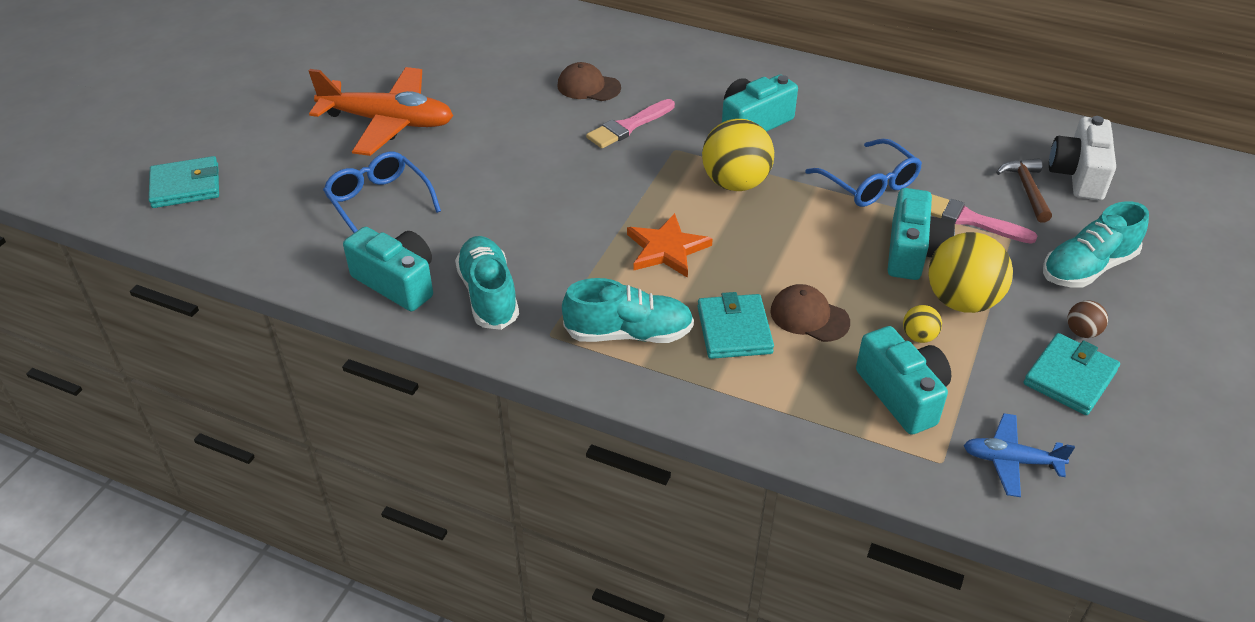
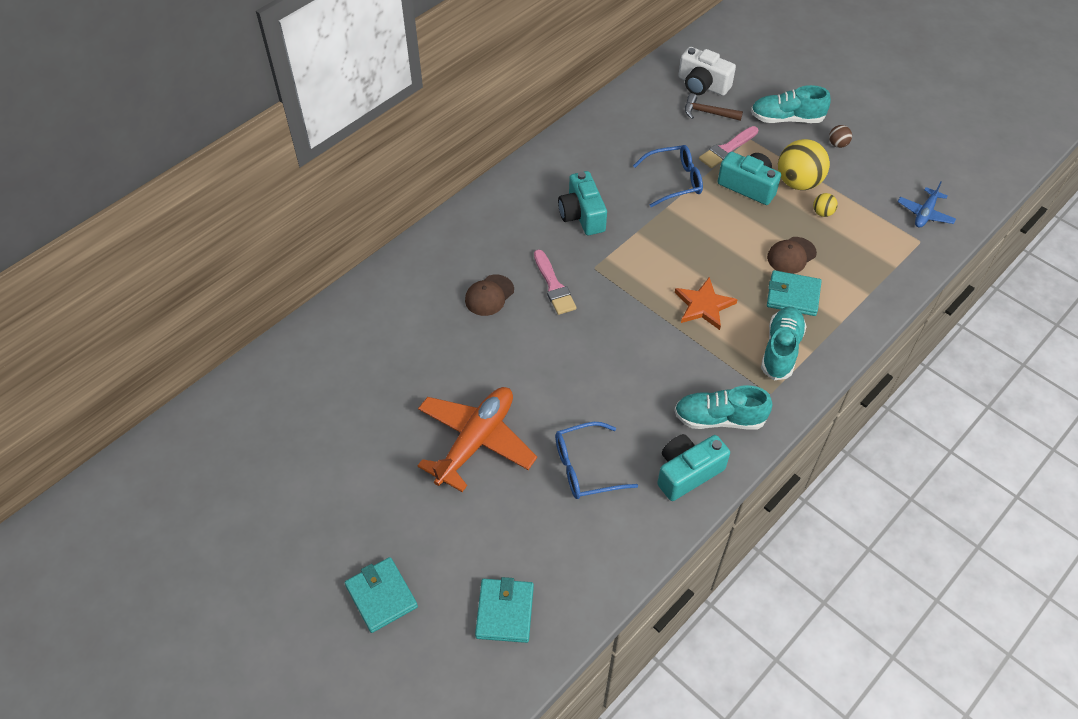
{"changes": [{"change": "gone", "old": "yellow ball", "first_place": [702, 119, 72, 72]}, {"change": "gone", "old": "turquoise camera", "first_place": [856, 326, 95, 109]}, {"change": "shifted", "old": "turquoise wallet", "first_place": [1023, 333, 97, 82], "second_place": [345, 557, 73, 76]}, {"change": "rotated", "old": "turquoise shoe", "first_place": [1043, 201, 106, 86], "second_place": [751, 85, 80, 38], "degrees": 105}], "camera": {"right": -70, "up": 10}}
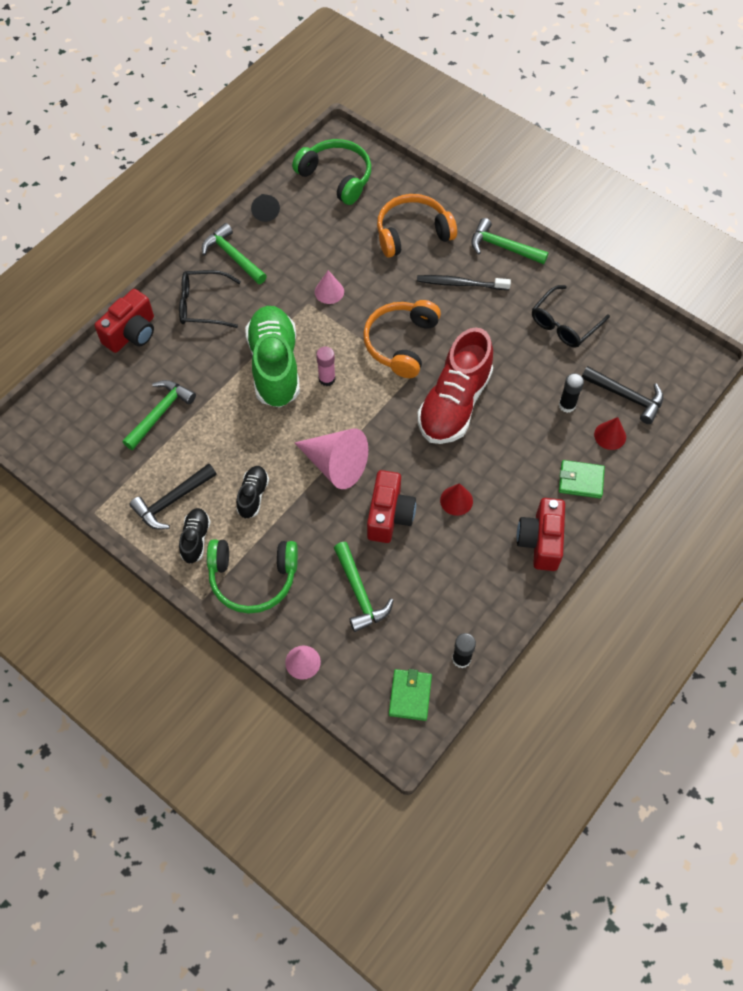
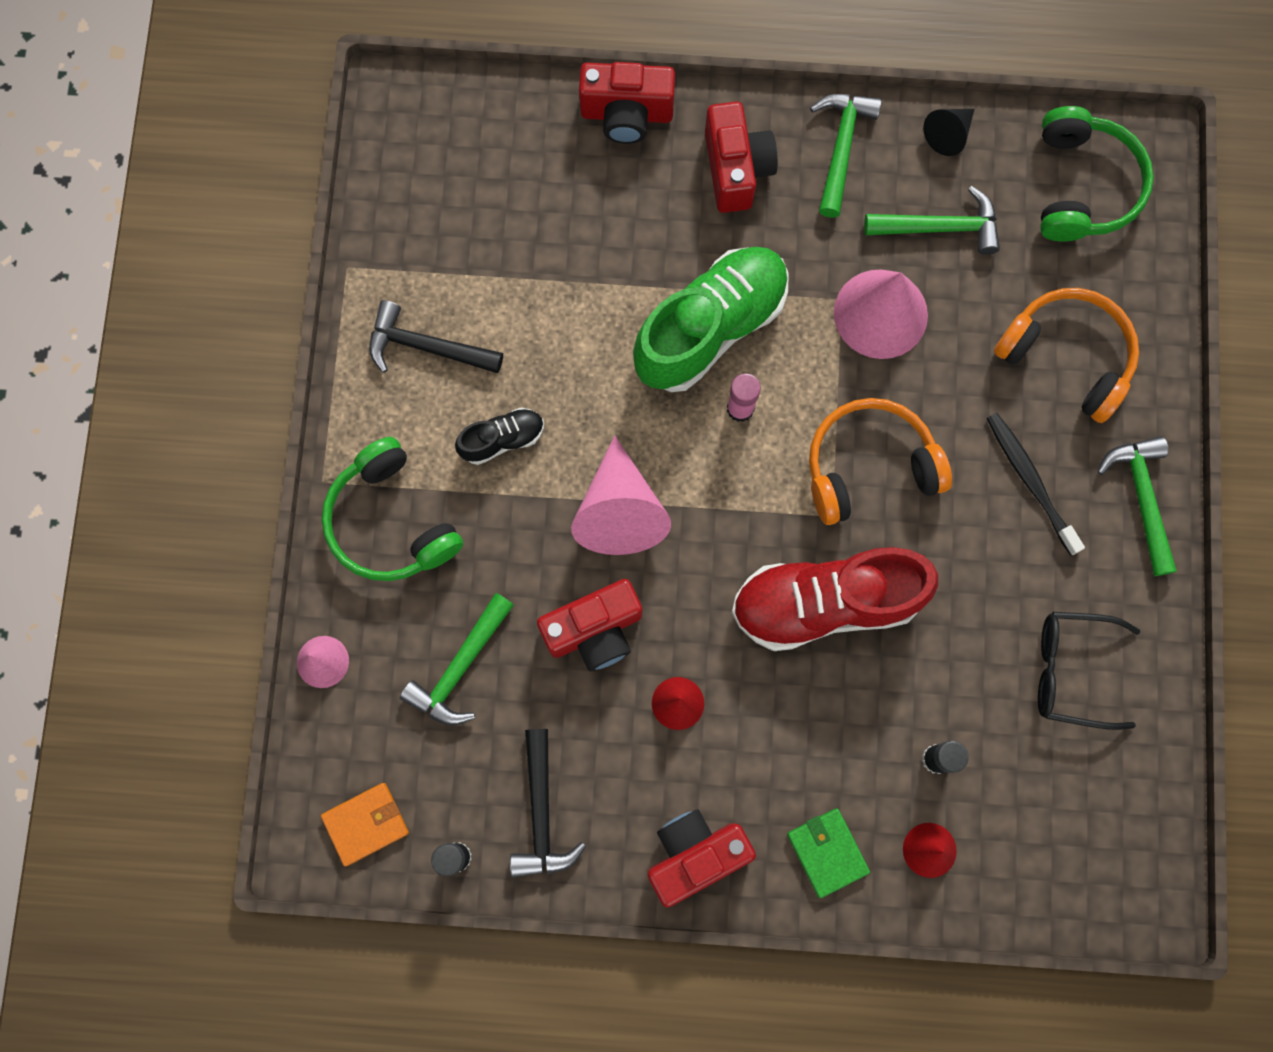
{"changes": [{"change": "gone", "old": "black shoe", "first_place": [179, 508, 32, 56]}, {"change": "shifted", "old": "green hammer", "first_place": [122, 380, 74, 70], "second_place": [864, 186, 136, 69]}, {"change": "shifted", "old": "black hammer", "first_place": [582, 366, 81, 58], "second_place": [510, 729, 76, 148]}, {"change": "swapped", "old": "black glasses", "new": "red camera", "first_place": [179, 270, 62, 58], "second_place": [705, 102, 73, 111]}, {"change": "repainted", "old": "green wallet", "new": "orange wallet", "first_place": [389, 669, 43, 52], "second_place": [321, 783, 88, 83]}, {"change": "scaled", "old": "pink cone", "first_place": [315, 270, 29, 34], "second_place": [834, 270, 94, 89], "factor": 1.89}], "camera": {"right": 55, "up": 15}}
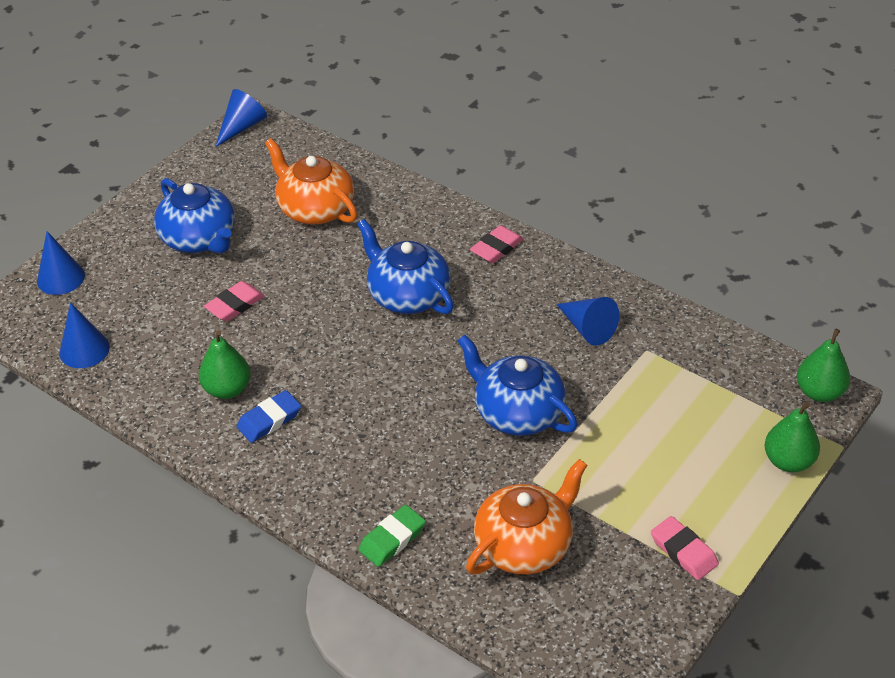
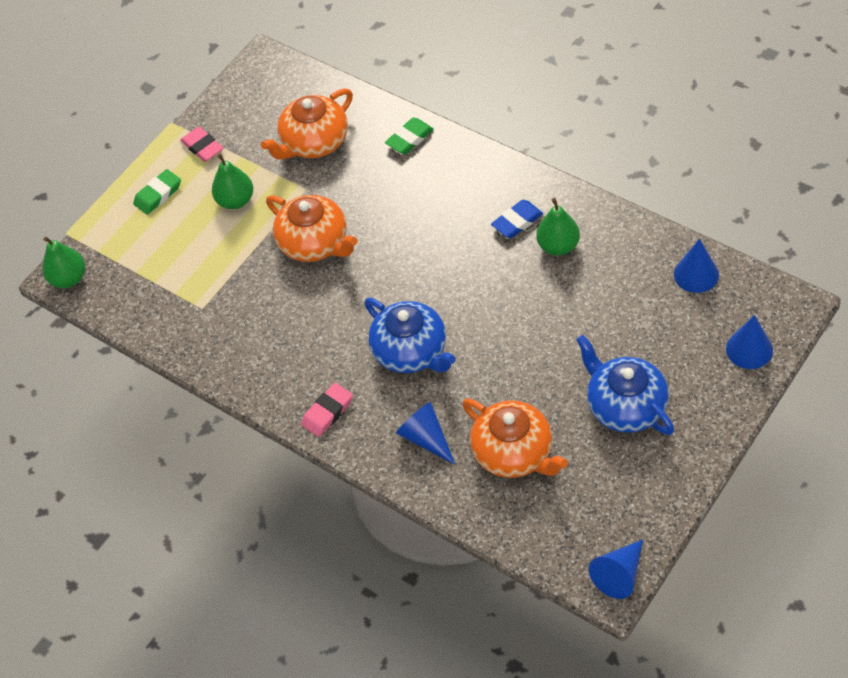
{"changes": [{"change": "gone", "old": "pink eraser", "first_place": [204, 281, 61, 40]}, {"change": "new", "new": "green eraser", "second_place": [133, 169, 48, 46]}, {"change": "shifted", "old": "blue cone", "first_place": [556, 297, 63, 49], "second_place": [396, 402, 59, 63]}, {"change": "shifted", "old": "green pear", "first_place": [765, 402, 55, 70], "second_place": [212, 153, 41, 56]}, {"change": "repainted", "old": "blue teapot", "new": "orange teapot", "first_place": [457, 335, 121, 101], "second_place": [266, 195, 92, 67]}], "camera": {"right": -175, "up": 10}}
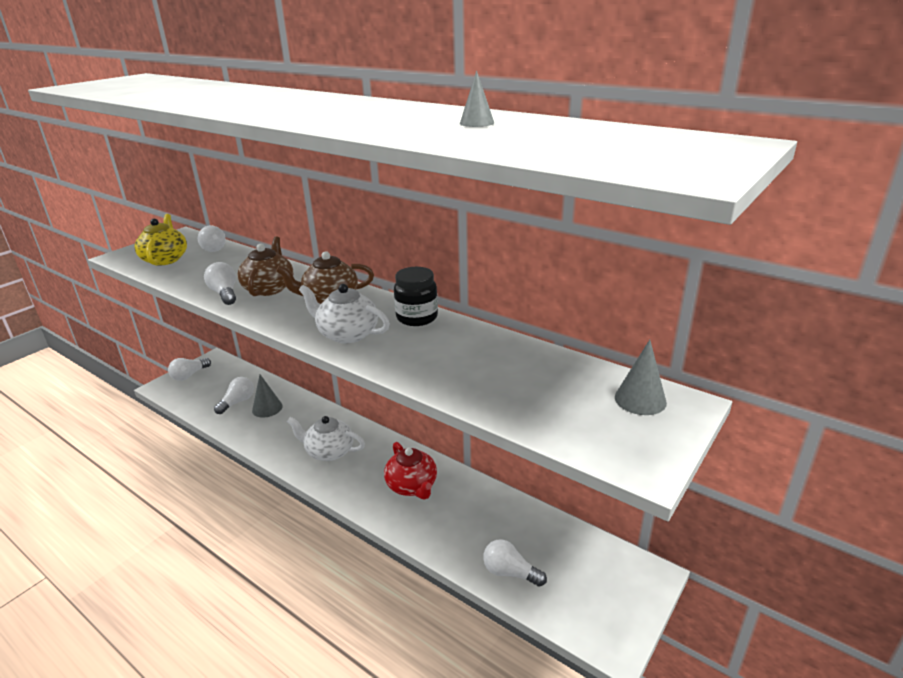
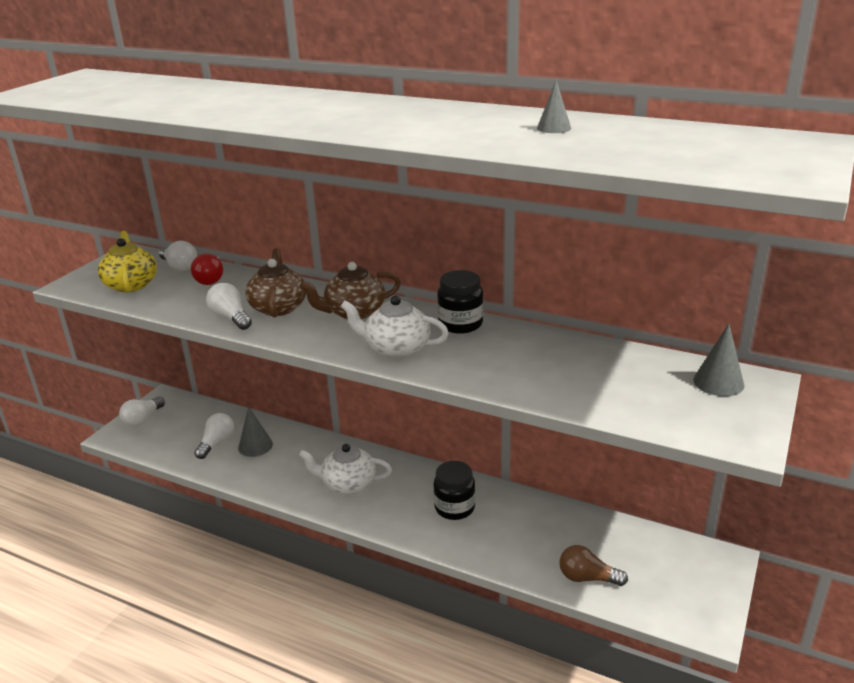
{"changes": [{"change": "new", "new": "red light bulb", "second_place": [191, 254, 32, 31]}, {"change": "swapped", "old": "red teapot", "new": "black jar", "first_place": [384, 442, 53, 58], "second_place": [433, 461, 42, 59]}, {"change": "repainted", "old": "white light bulb", "new": "brown light bulb", "first_place": [483, 539, 64, 48], "second_place": [559, 545, 69, 41]}], "camera": {"right": -10, "up": 0}}
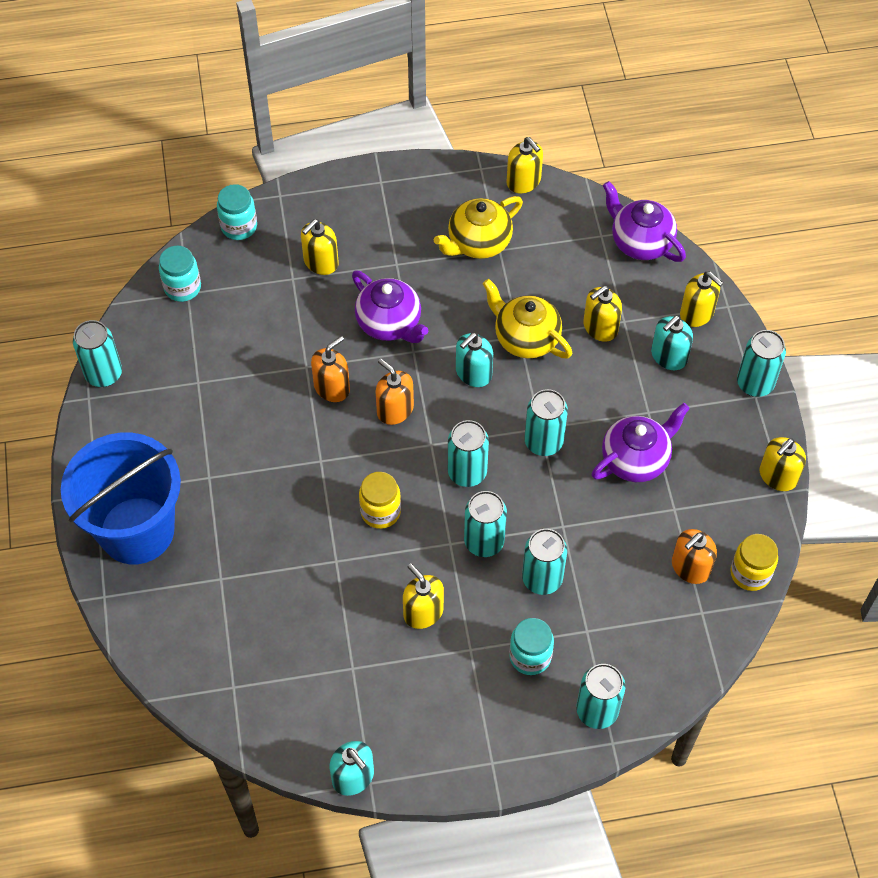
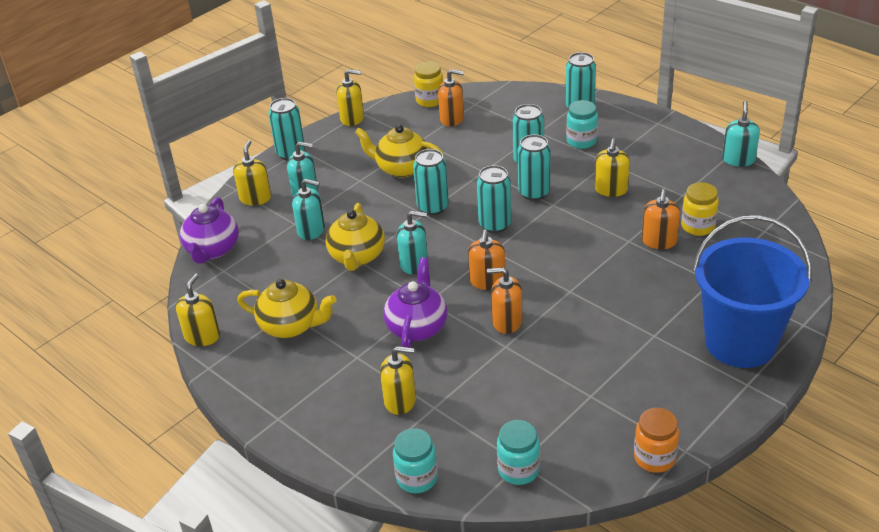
{"changes": [{"change": "new", "new": "orange soap dispenser", "second_place": [642, 189, 38, 60]}, {"change": "shifted", "old": "yellow jar", "first_place": [359, 472, 42, 57], "second_place": [681, 182, 38, 54]}, {"change": "swapped", "old": "turquoise can", "new": "orange jar", "first_place": [73, 320, 49, 67], "second_place": [634, 408, 45, 65]}, {"change": "repainted", "old": "yellow soap dispenser", "new": "turquoise soap dispenser", "first_place": [583, 286, 39, 56], "second_place": [292, 179, 33, 61]}, {"change": "repainted", "old": "purple teapot", "new": "yellow teapot", "first_place": [592, 403, 98, 79], "second_place": [355, 124, 89, 54]}], "camera": {"right": -125, "up": -20}}
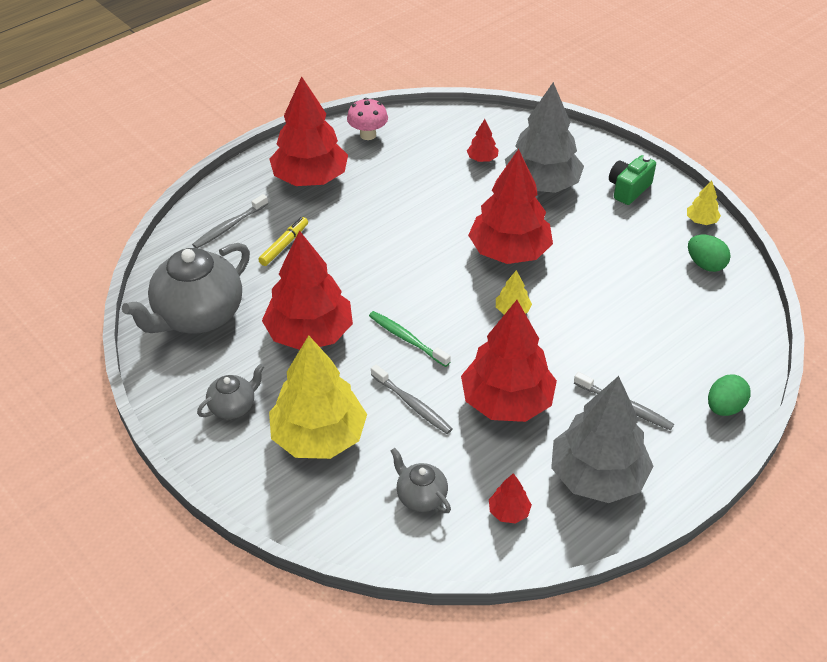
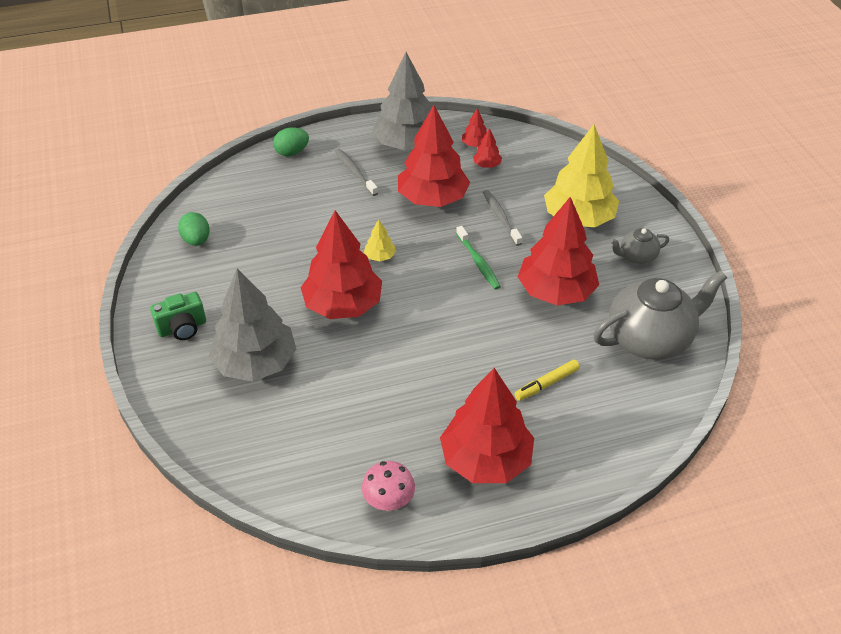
{"changes": [{"change": "gone", "old": "grey toothbrush", "first_place": [192, 194, 76, 54]}, {"change": "gone", "old": "grey teapot", "first_place": [391, 448, 60, 65]}, {"change": "gone", "old": "yellow tree", "first_place": [687, 180, 34, 45]}, {"change": "shifted", "old": "red tree", "first_place": [467, 119, 32, 43], "second_place": [473, 128, 29, 40]}], "camera": {"right": -155, "up": 0}}
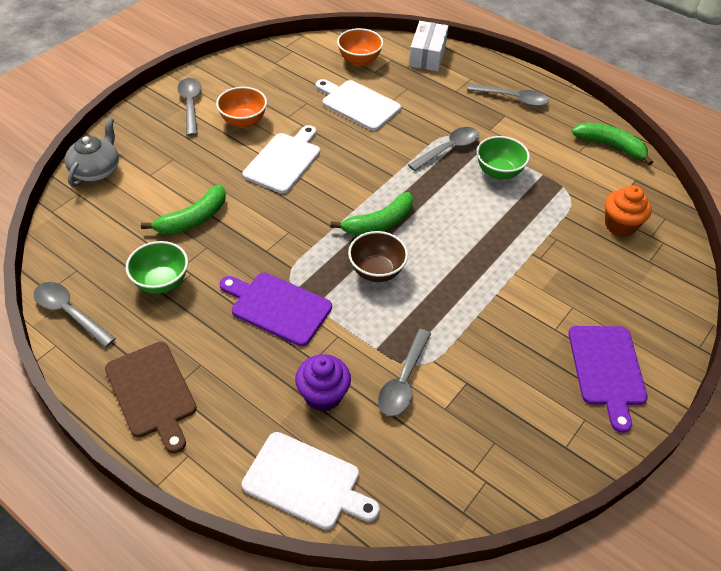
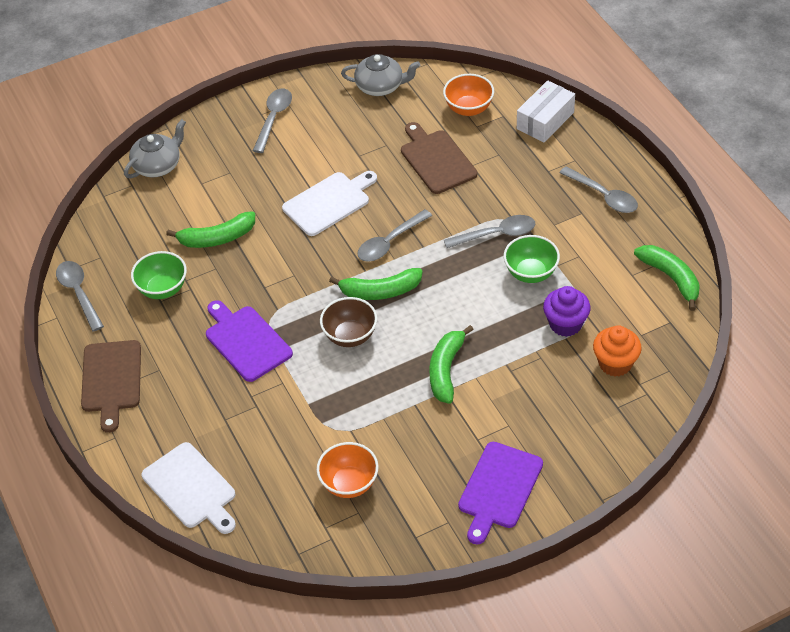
{"changes": [{"change": "new", "new": "grey teapot", "second_place": [341, 54, 79, 42]}, {"change": "new", "new": "green banana", "second_place": [429, 325, 45, 79]}, {"change": "shifted", "old": "orange bowl", "first_place": [216, 87, 51, 41], "second_place": [317, 442, 62, 56]}, {"change": "shifted", "old": "purple cupcake", "first_place": [295, 354, 56, 58], "second_place": [543, 286, 48, 51]}, {"change": "shifted", "old": "grey spoon", "first_place": [378, 329, 53, 88], "second_place": [357, 209, 75, 53]}, {"change": "repainted", "old": "white cutting board", "new": "brown cutting board", "first_place": [316, 79, 85, 52], "second_place": [401, 122, 76, 72]}], "camera": {"right": 30, "up": 0}}
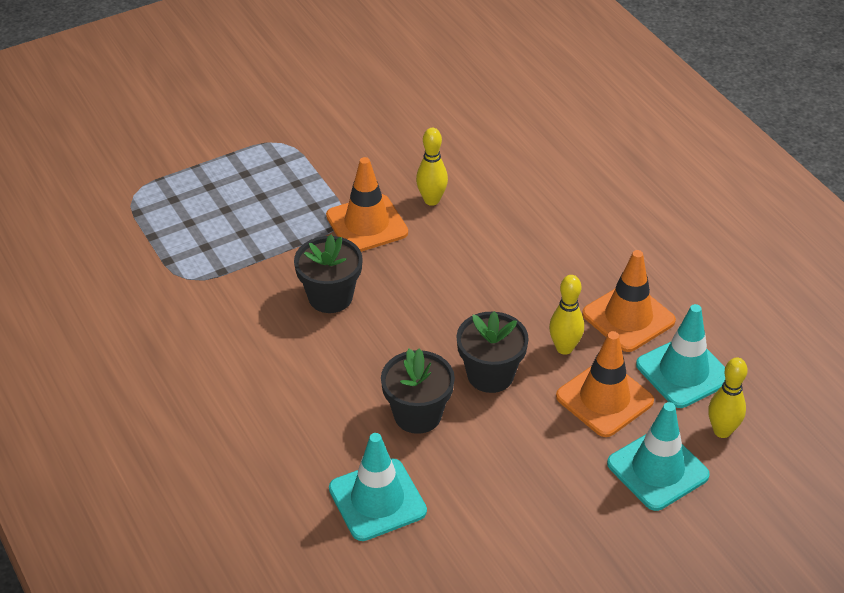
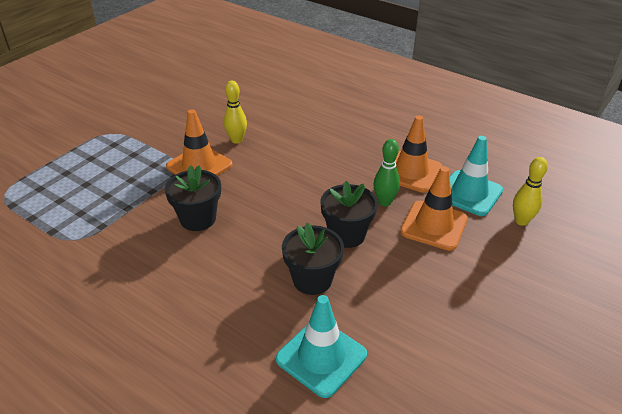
{"changes": [{"change": "gone", "old": "turquoise traffic cone", "first_place": [607, 402, 103, 109]}, {"change": "repainted", "old": "yellow bowling pin", "new": "green bowling pin", "first_place": [549, 275, 35, 80], "second_place": [373, 139, 27, 68]}], "camera": {"right": -25, "up": -5}}
